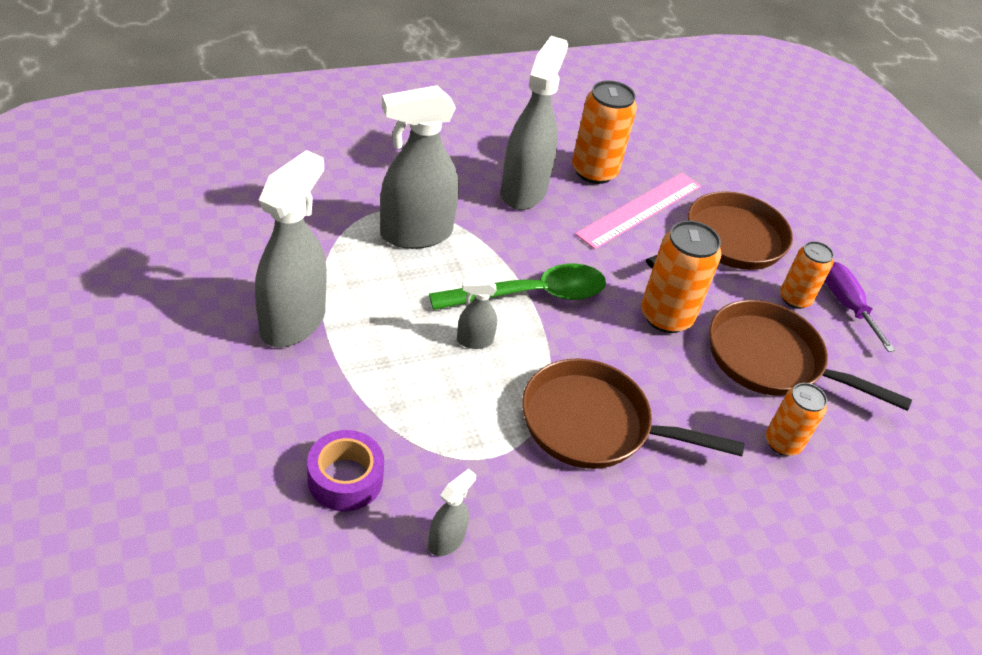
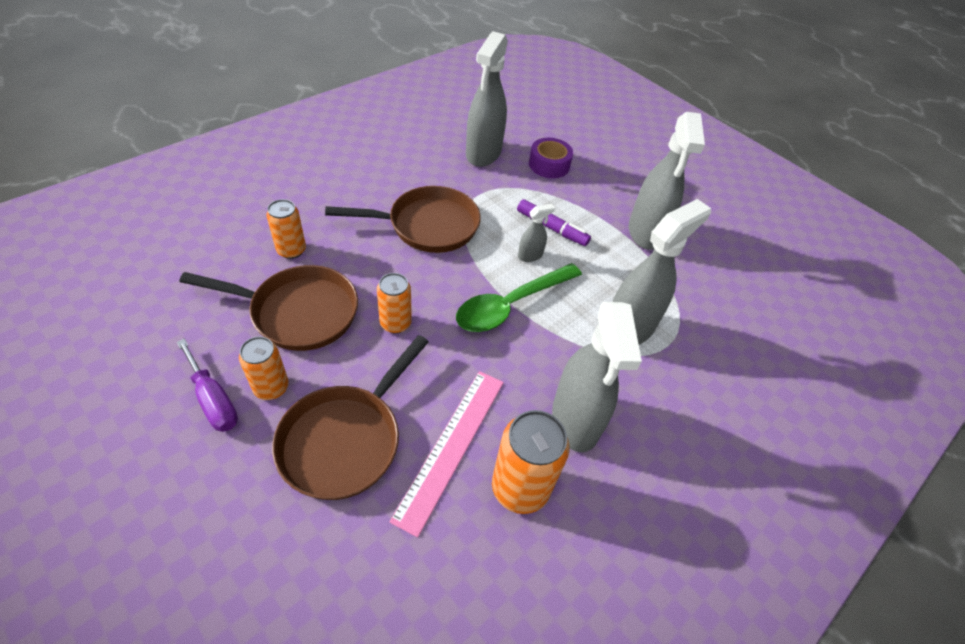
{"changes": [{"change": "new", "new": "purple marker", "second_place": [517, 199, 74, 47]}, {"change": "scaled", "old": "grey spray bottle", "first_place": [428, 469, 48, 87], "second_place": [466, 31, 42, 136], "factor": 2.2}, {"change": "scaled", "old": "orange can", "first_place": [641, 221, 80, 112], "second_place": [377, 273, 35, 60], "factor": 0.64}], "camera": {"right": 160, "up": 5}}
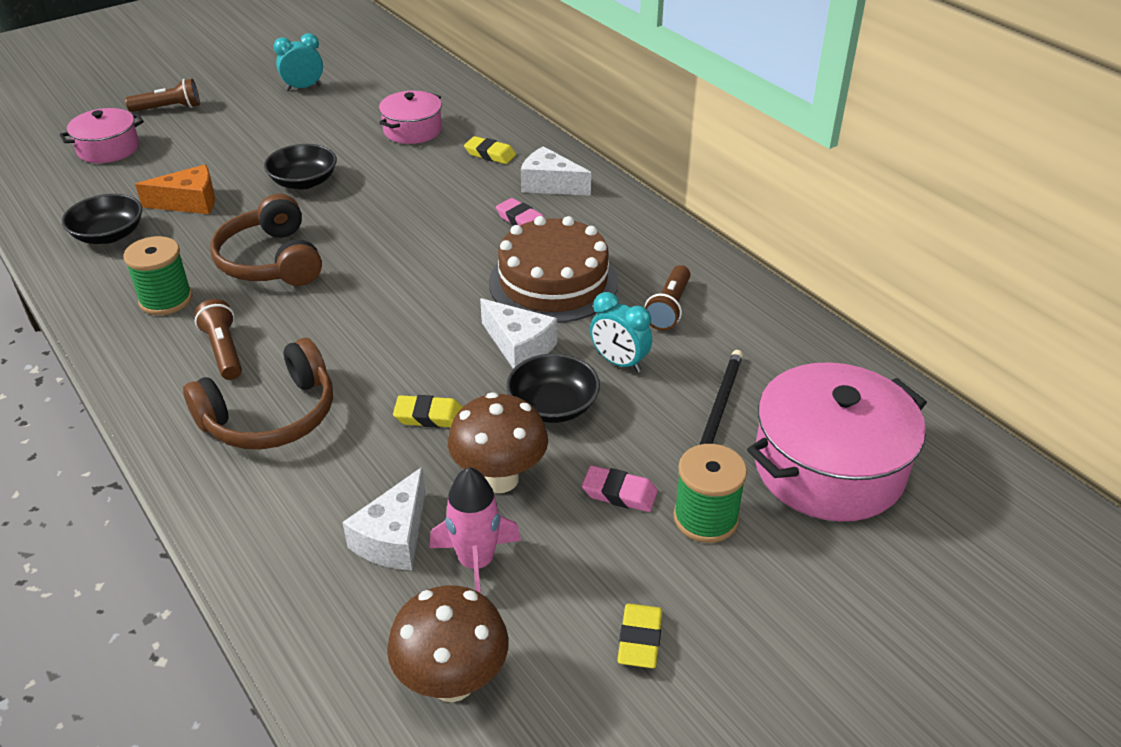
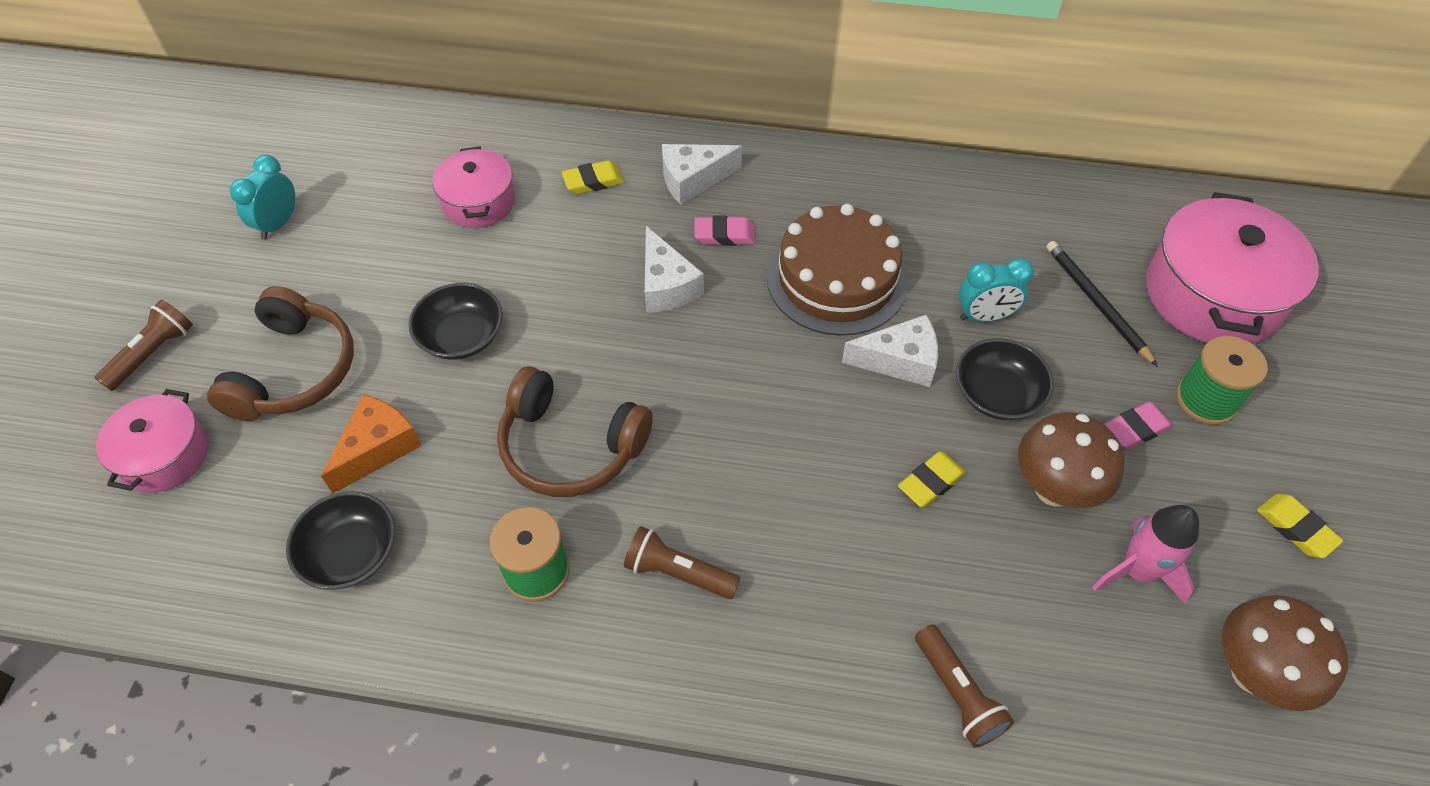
{"changes": [{"change": "shifted", "old": "brown headphones", "first_place": [183, 338, 150, 111], "second_place": [207, 286, 147, 135]}, {"change": "shifted", "old": "white cheese", "first_place": [342, 467, 83, 103], "second_place": [645, 226, 59, 87]}, {"change": "shifted", "old": "brown flashlight", "first_place": [645, 265, 45, 66], "second_place": [915, 624, 99, 124]}], "camera": {"right": -45, "up": 15}}
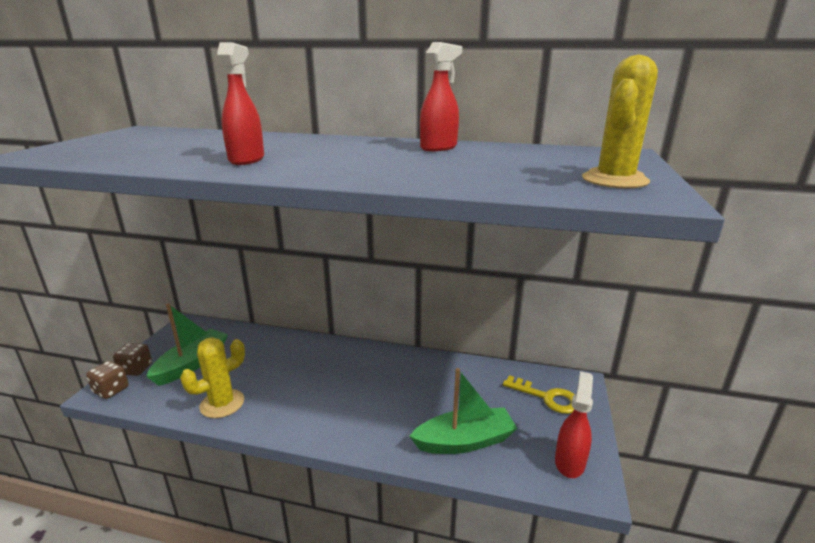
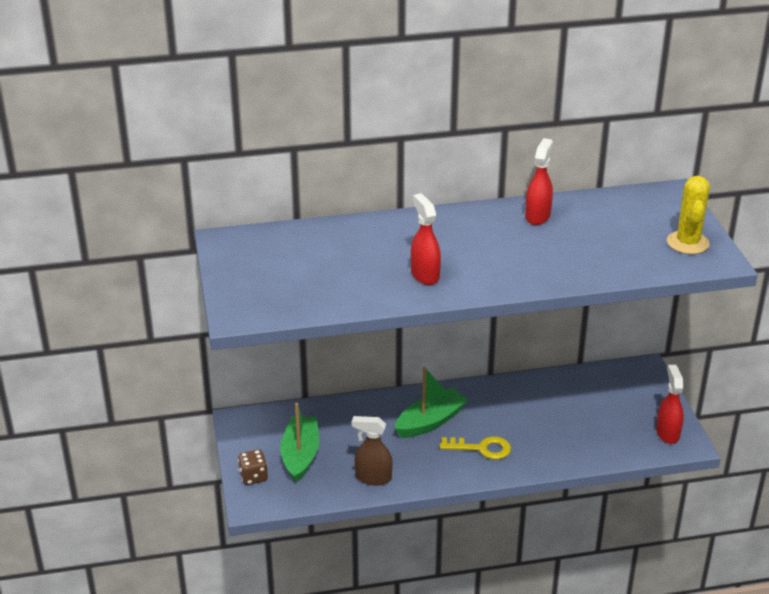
{"changes": [{"change": "gone", "old": "brown dice", "first_place": [86, 361, 43, 38]}, {"change": "shifted", "old": "green boat", "first_place": [409, 368, 109, 86], "second_place": [395, 367, 73, 71]}, {"change": "shifted", "old": "yellow key", "first_place": [503, 375, 72, 39], "second_place": [440, 436, 71, 24]}, {"change": "swapped", "old": "yellow cactus", "new": "brown spray bottle", "first_place": [180, 337, 65, 81], "second_place": [352, 416, 41, 70]}], "camera": {"right": -25, "up": 10}}
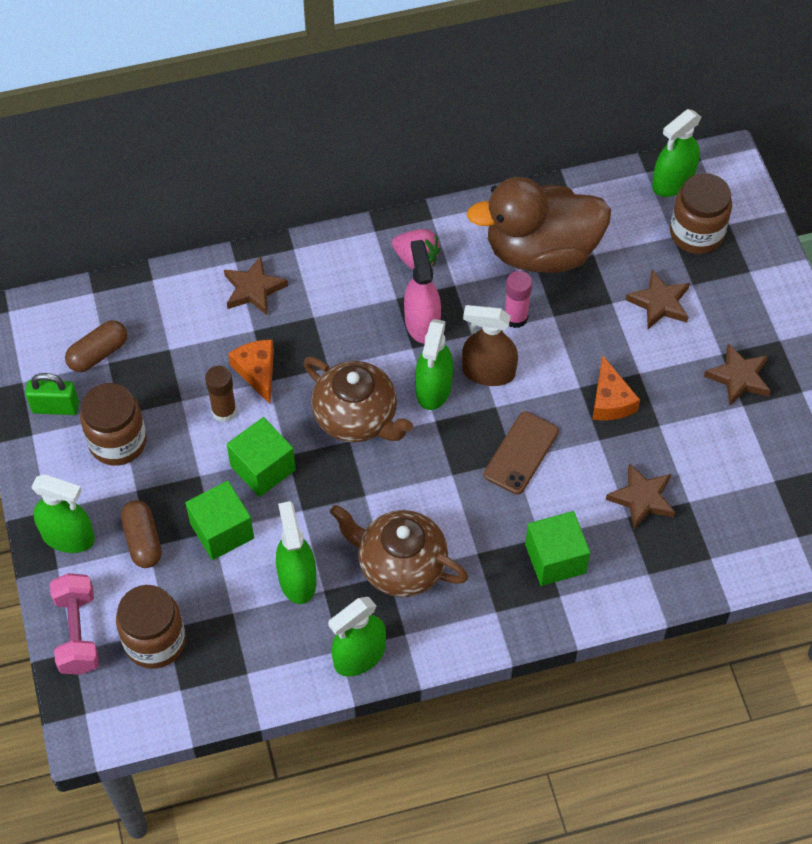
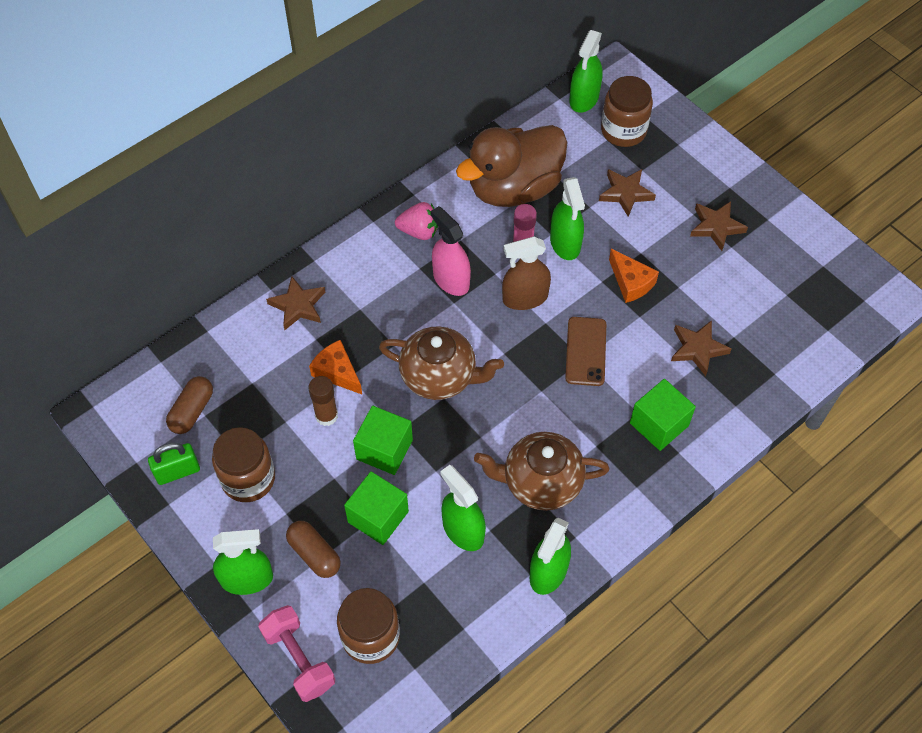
{"changes": [{"change": "shifted", "old": "green spray bottle", "first_place": [415, 319, 38, 91], "second_place": [550, 177, 35, 83]}], "camera": {"right": -25, "up": 0}}
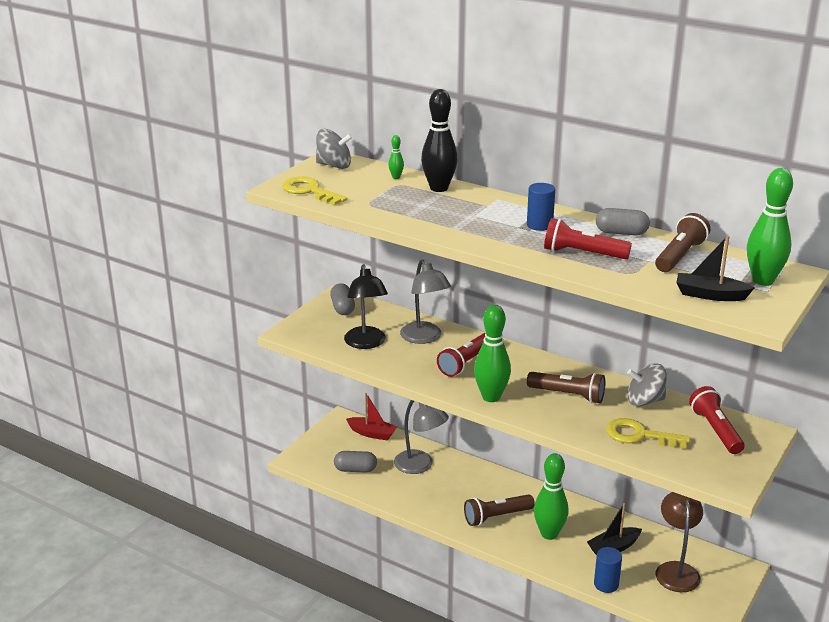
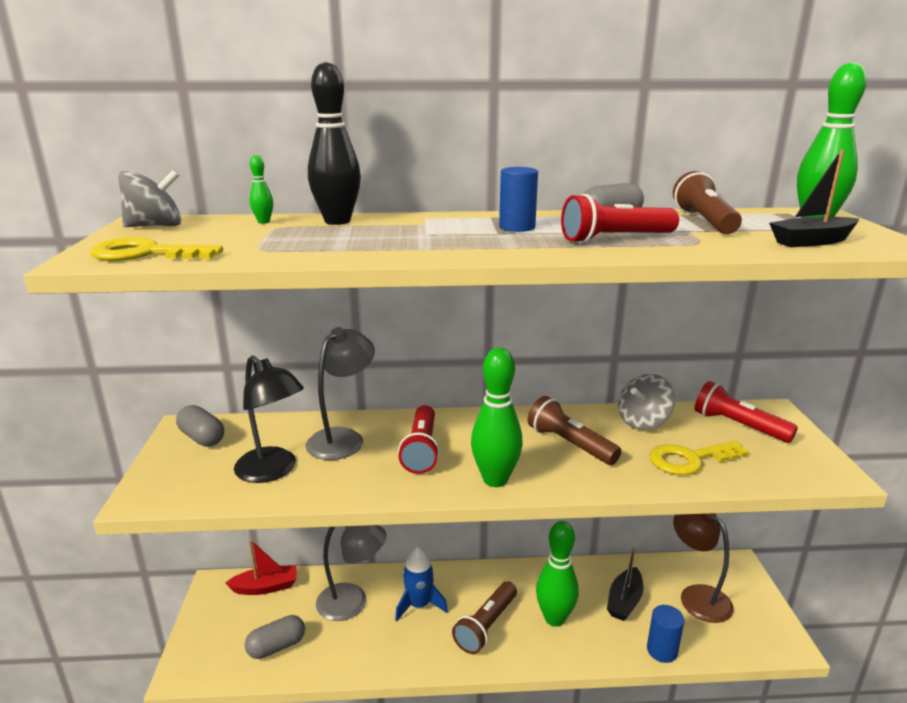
{"changes": [{"change": "new", "new": "blue rocket", "second_place": [395, 547, 53, 74]}, {"change": "rotated", "old": "grey lamp", "first_place": [400, 259, 51, 85], "second_place": [306, 327, 69, 133], "degrees": -90}, {"change": "rotated", "old": "brown flashlight", "first_place": [527, 372, 78, 31], "second_place": [528, 396, 93, 69], "degrees": -120}], "camera": {"right": -35, "up": -5}}
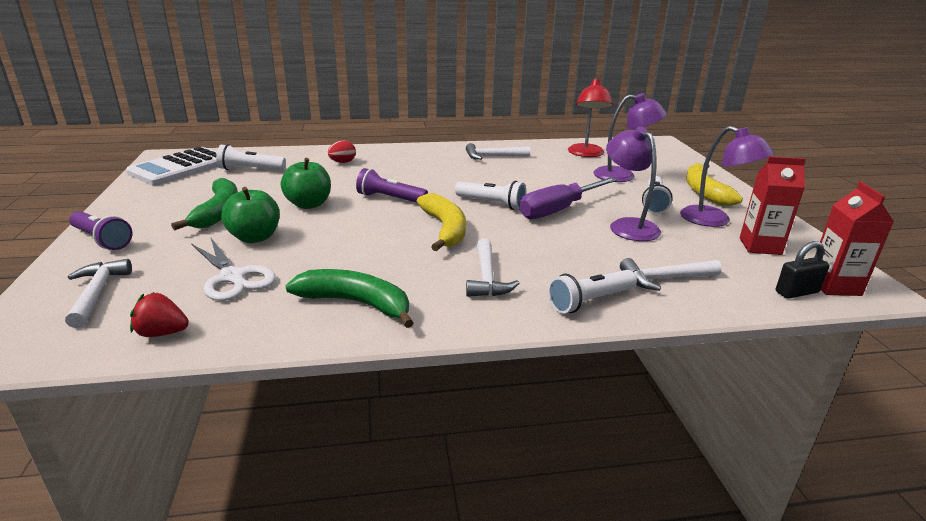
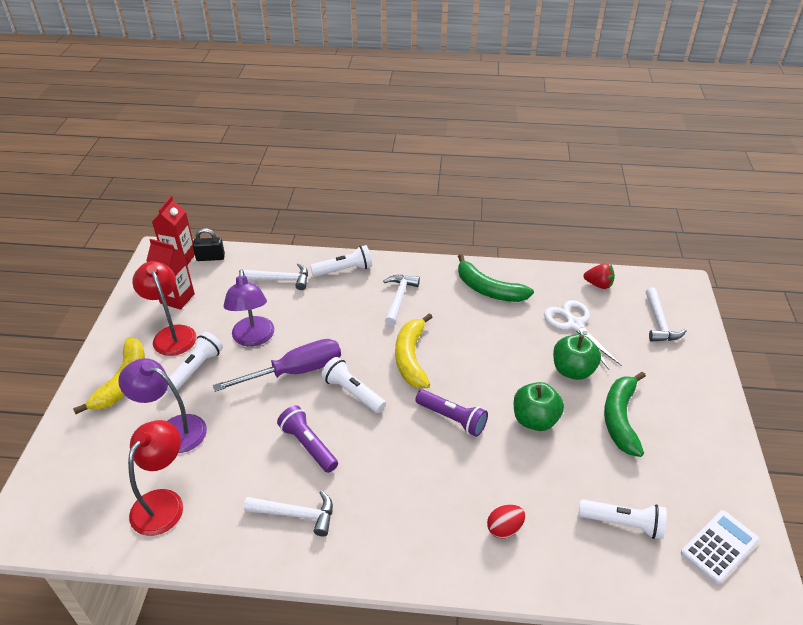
{"changes": [{"change": "shifted", "old": "purple flashlight", "first_place": [69, 211, 64, 39], "second_place": [277, 405, 61, 68]}, {"change": "repainted", "old": "purple lamp", "new": "red lamp", "first_place": [680, 126, 94, 101], "second_place": [132, 261, 64, 95]}, {"change": "scaled", "old": "white calculator", "first_place": [126, 147, 92, 38], "second_place": [681, 510, 78, 74], "factor": 0.65}], "camera": {"right": -165, "up": 15}}
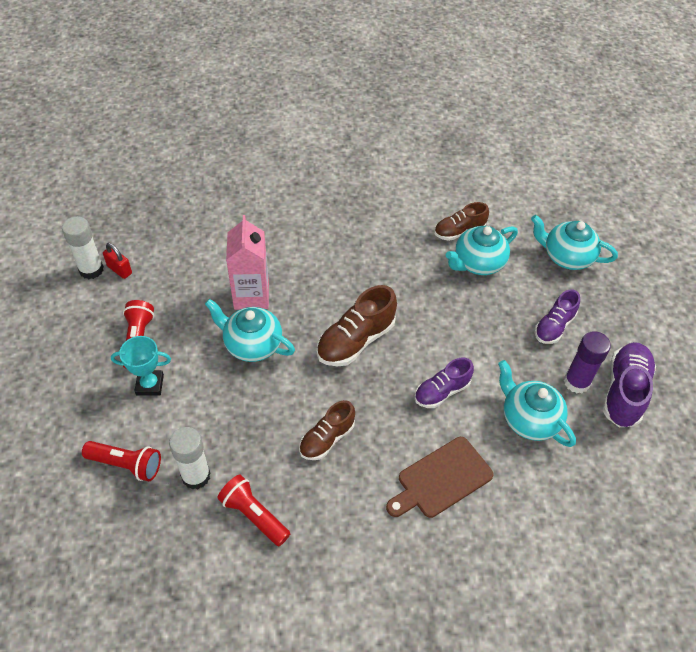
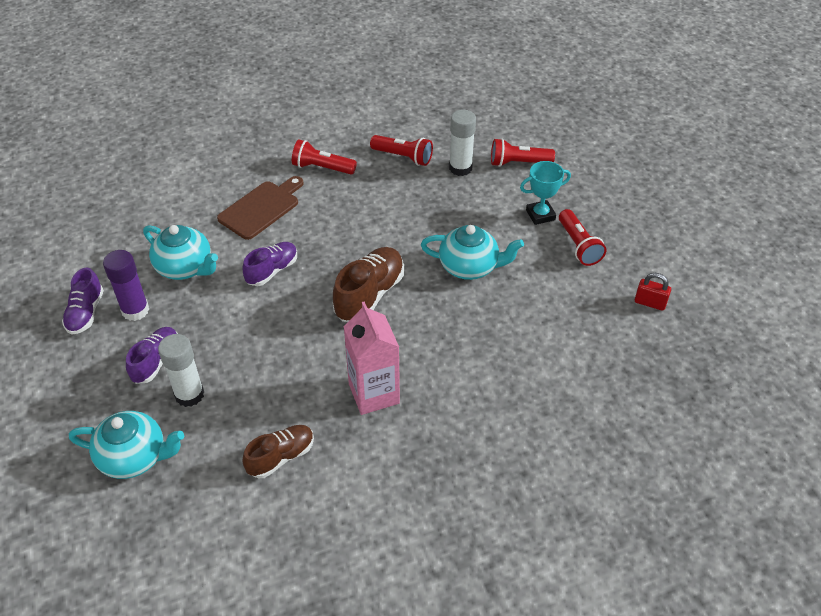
{"changes": [{"change": "gone", "old": "brown shoe", "first_place": [299, 400, 56, 60]}, {"change": "gone", "old": "turquoise teapot", "first_place": [446, 226, 72, 49]}, {"change": "new", "new": "red flashlight", "second_place": [292, 139, 65, 36]}, {"change": "shifted", "old": "white glue stick", "first_place": [62, 216, 42, 63], "second_place": [158, 334, 46, 73]}, {"change": "shifted", "old": "pink carton", "first_place": [226, 215, 43, 95], "second_place": [343, 301, 57, 114]}, {"change": "scaled", "old": "purple shoe", "first_place": [603, 342, 53, 85], "second_place": [62, 268, 42, 67], "factor": 0.65}], "camera": {"right": 165, "up": -5}}
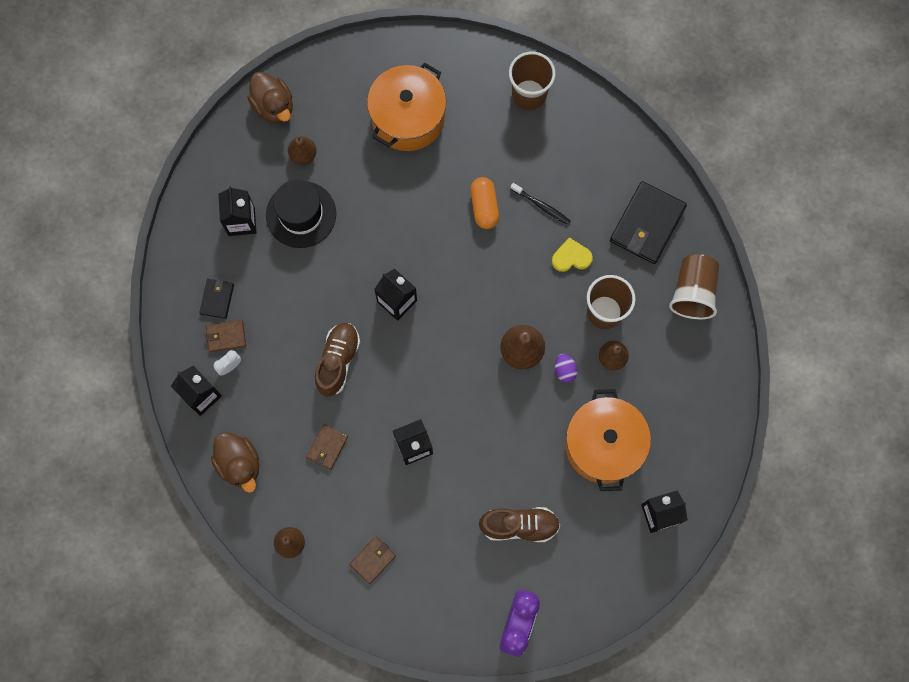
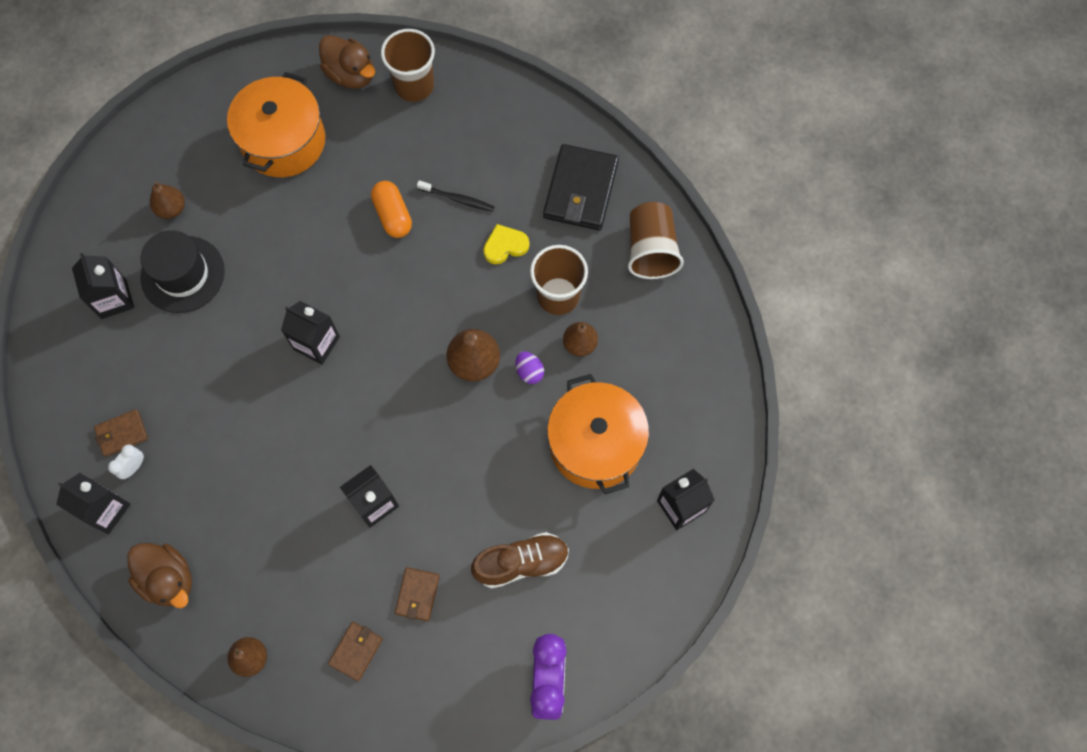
{"changes": [{"change": "gone", "old": "black wallet", "first_place": [199, 279, 35, 40]}, {"change": "gone", "old": "brown shoe", "first_place": [315, 323, 45, 74]}, {"change": "shifted", "old": "brown duck", "first_place": [247, 72, 46, 51], "second_place": [319, 35, 57, 54]}, {"change": "shifted", "old": "brown wallet", "first_place": [306, 424, 42, 46], "second_place": [395, 567, 45, 54]}], "camera": {"right": -15, "up": -5}}
